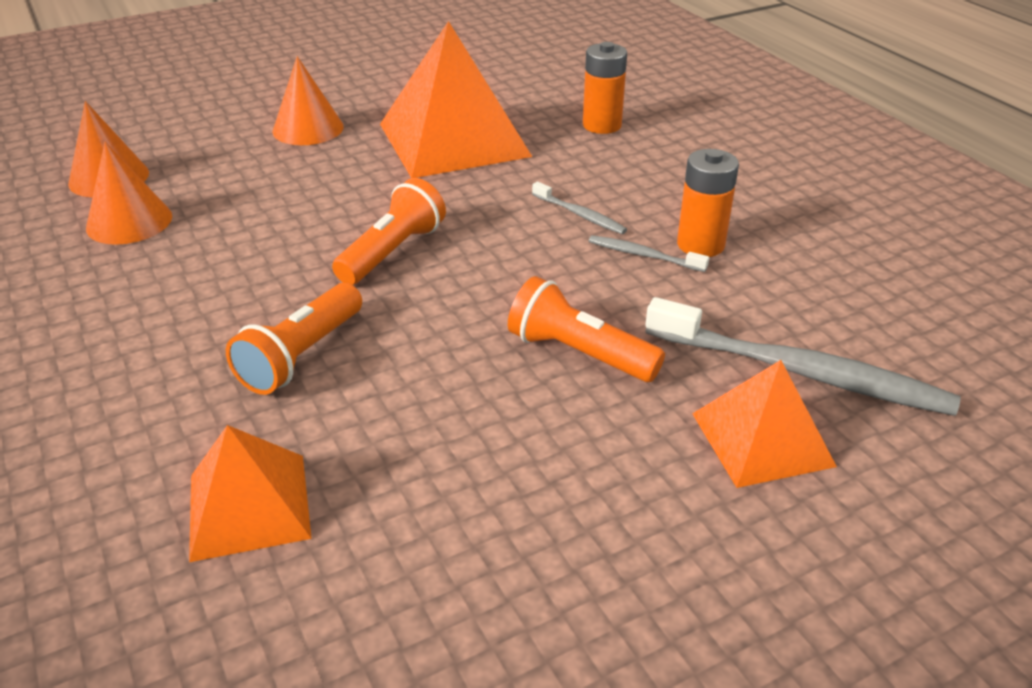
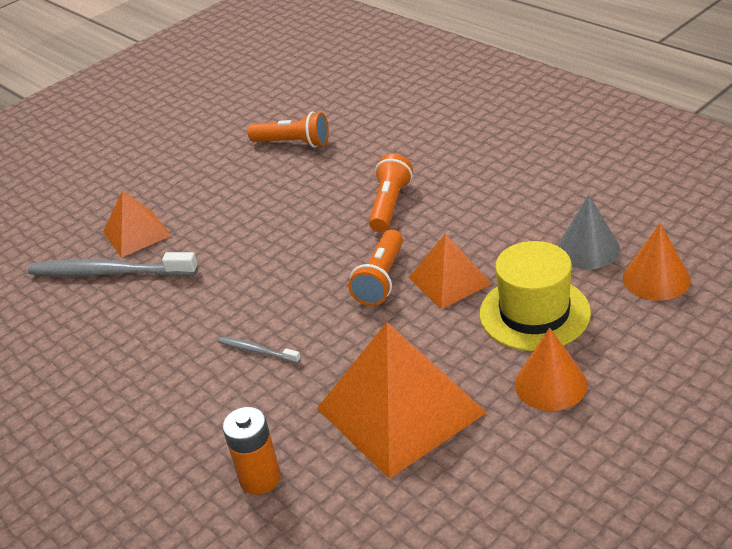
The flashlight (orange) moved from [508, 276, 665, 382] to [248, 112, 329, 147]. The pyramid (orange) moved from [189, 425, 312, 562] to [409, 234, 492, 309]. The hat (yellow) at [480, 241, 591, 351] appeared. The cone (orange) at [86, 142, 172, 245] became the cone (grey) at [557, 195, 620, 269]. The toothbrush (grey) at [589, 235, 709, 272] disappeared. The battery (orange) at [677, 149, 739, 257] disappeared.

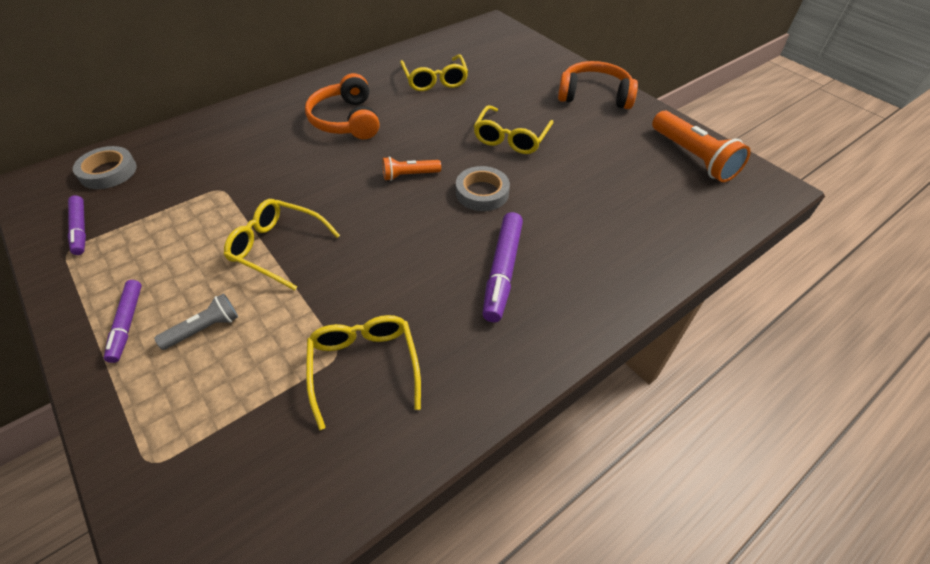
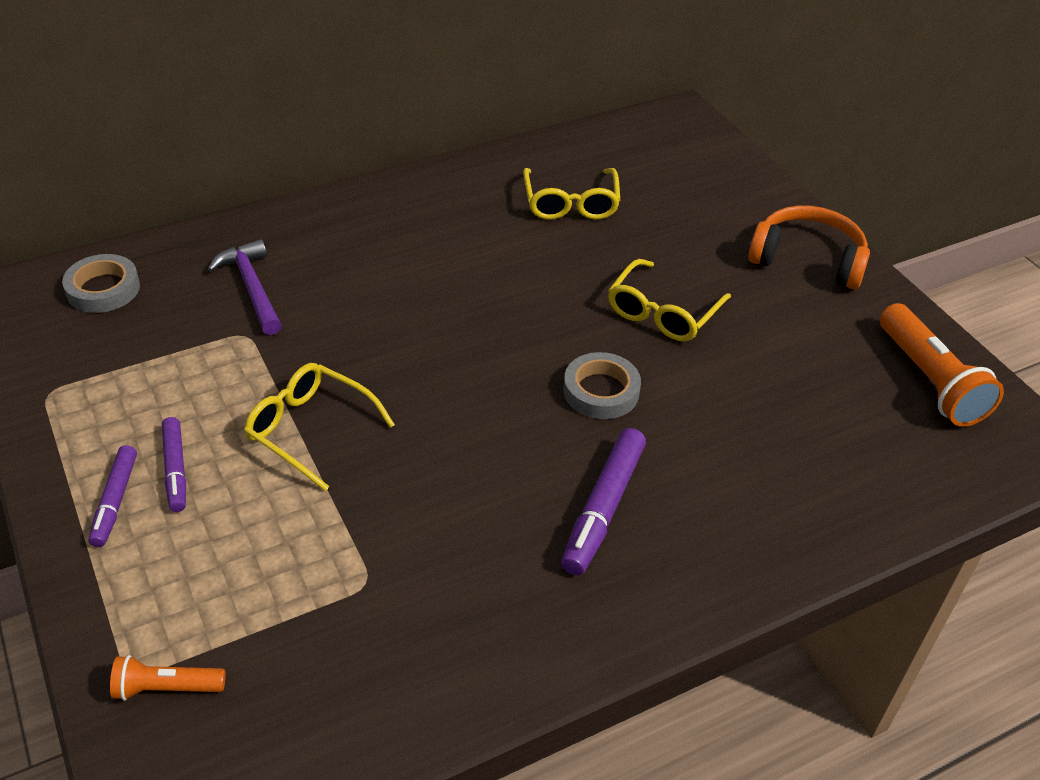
The flashlight (orange) moved from [383, 157, 441, 181] to [110, 655, 226, 701]. The marker (purple) moved from [68, 195, 86, 255] to [162, 417, 186, 512]. The hammer (purple) at [208, 239, 282, 335] appeared. The flashlight (grey) at [154, 293, 238, 350] disappeared. The headphones (orange) at [305, 73, 380, 139] disappeared. The glasses (yellow) at [306, 315, 421, 430] disappeared.

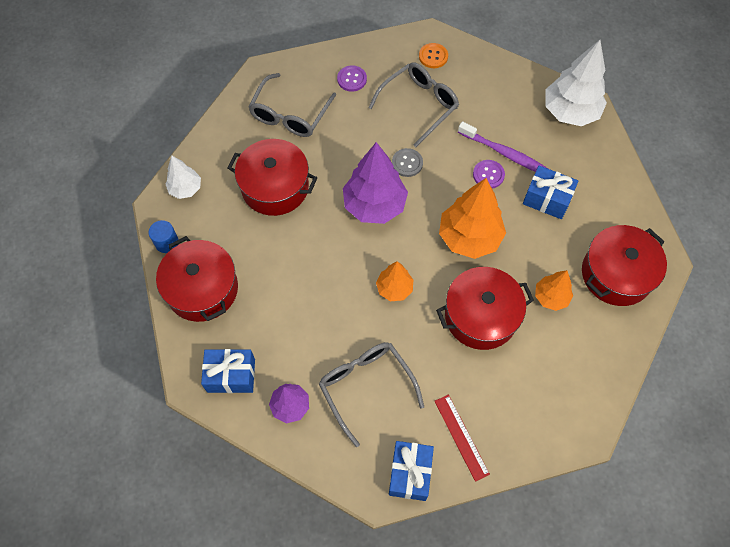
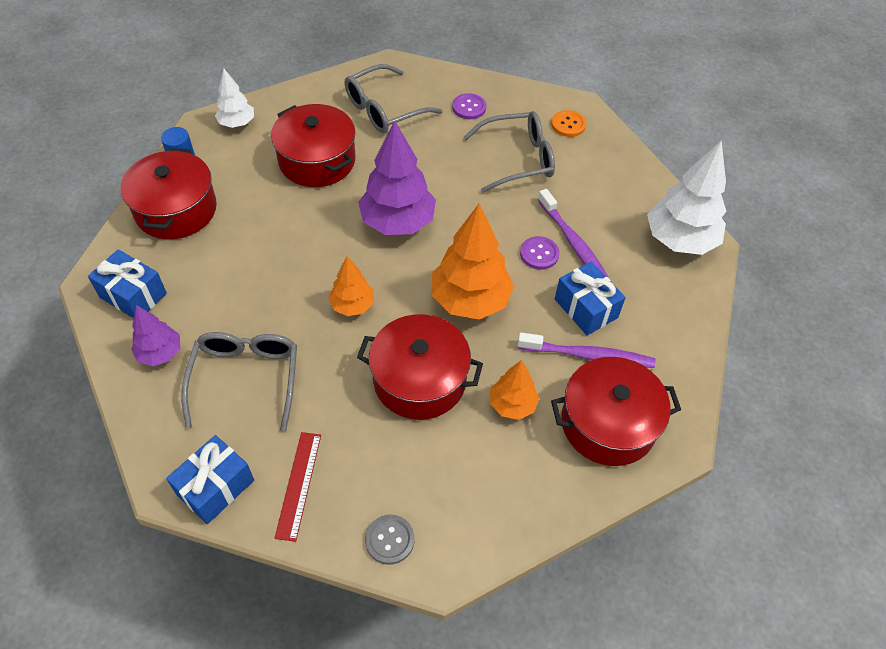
The button (grey) moved from [392, 148, 423, 177] to [365, 515, 414, 565]. The toothbrush (purple) at [518, 332, 656, 368] appeared.

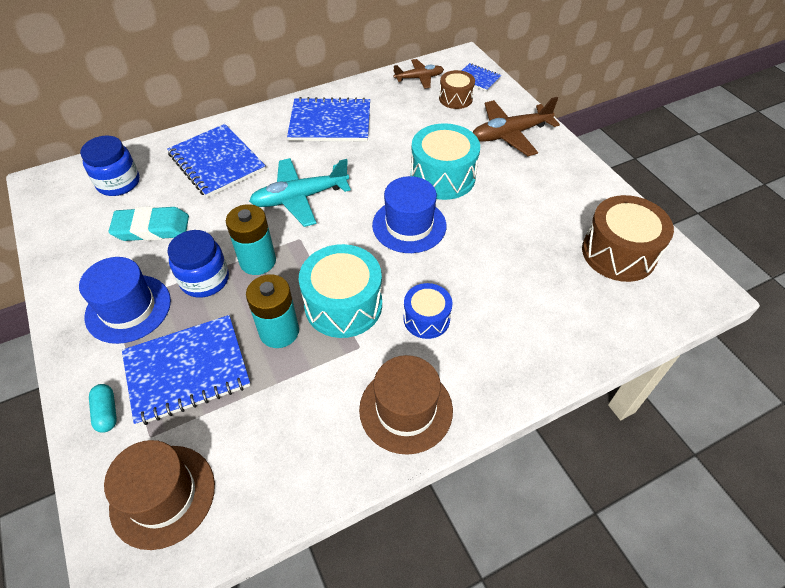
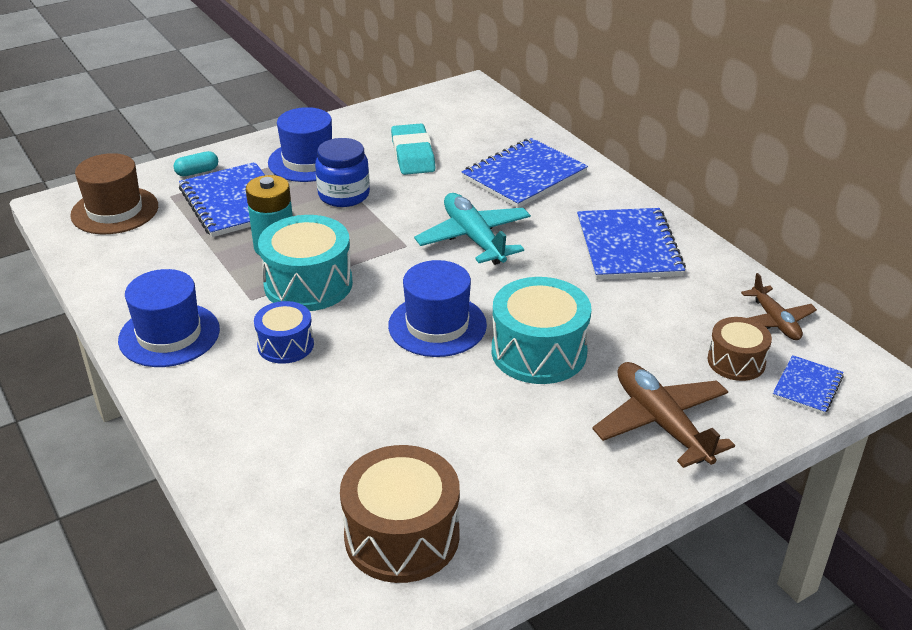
The hat (brown) at [359, 355, 453, 455] became the hat (blue) at [118, 269, 220, 367]. The jar (blue) at [80, 136, 140, 196] disappeared. The battery (turquoise) at [226, 204, 276, 275] disappeared.

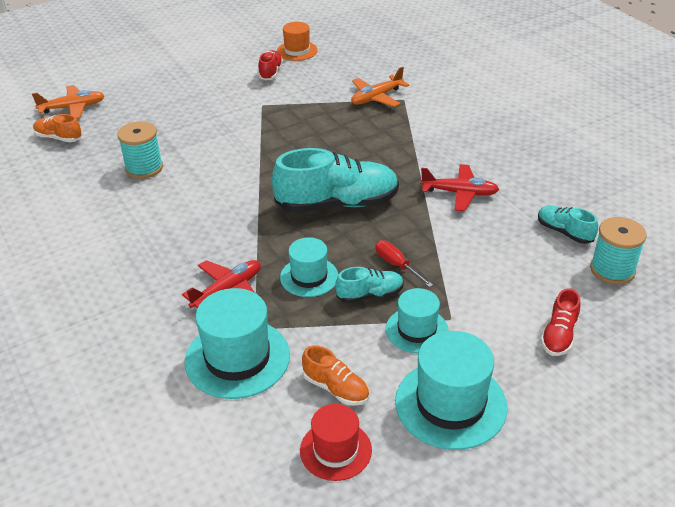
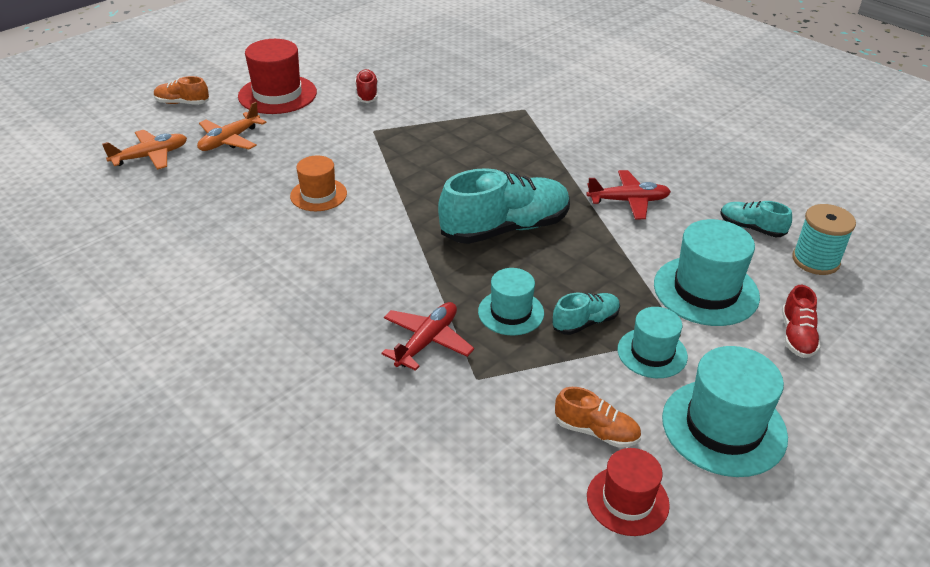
The shoe (orange) moved from [33, 114, 82, 142] to [154, 76, 209, 105]. The plane (orange) moved from [351, 67, 409, 107] to [197, 102, 267, 151]. The hat (red) at [238, 39, 317, 114] appeared. The hat (orange) moved from [277, 22, 318, 61] to [290, 156, 347, 211]. The hat (turquoise) moved from [185, 288, 290, 399] to [654, 219, 760, 326]. The spool (turquoise) at [117, 121, 163, 179] disappeared. The screwdriver (red) at [375, 240, 433, 287] disappeared.

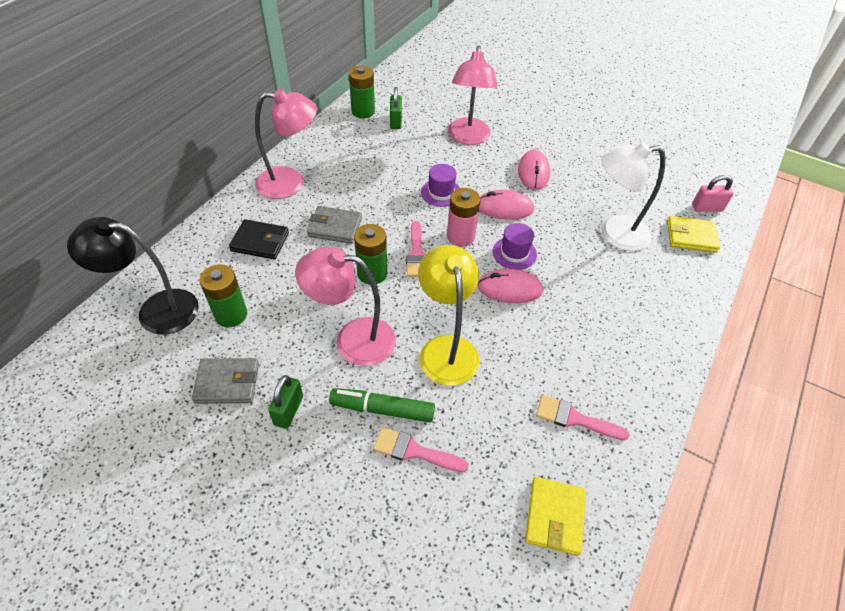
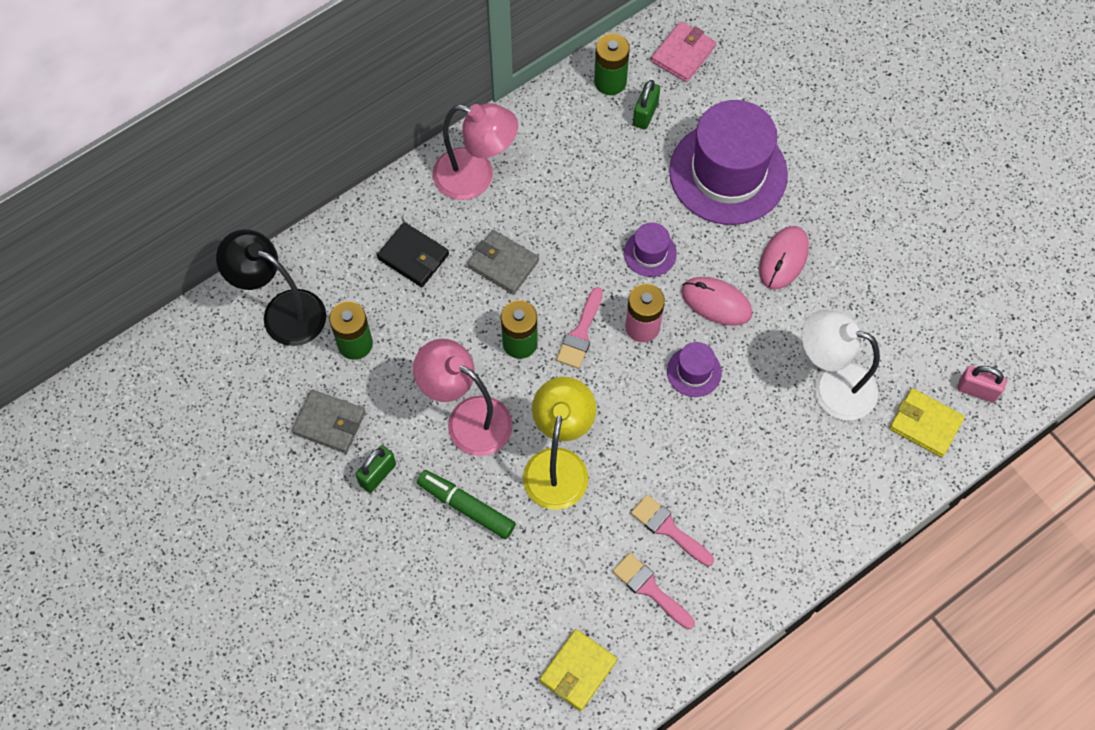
The brush (pink) moved from [373, 427, 469, 472] to [631, 494, 714, 566]. The wallet (pink) at [651, 22, 716, 82] appeared. The lamp (pink) at [448, 46, 498, 145] was replaced by the hat (purple) at [669, 100, 788, 225]. The mouse (pink) at [477, 269, 543, 303] disappeared.

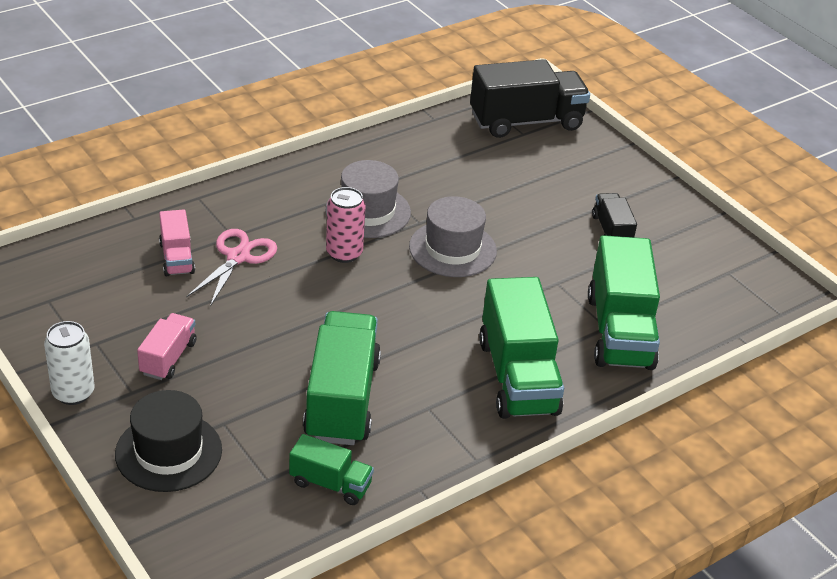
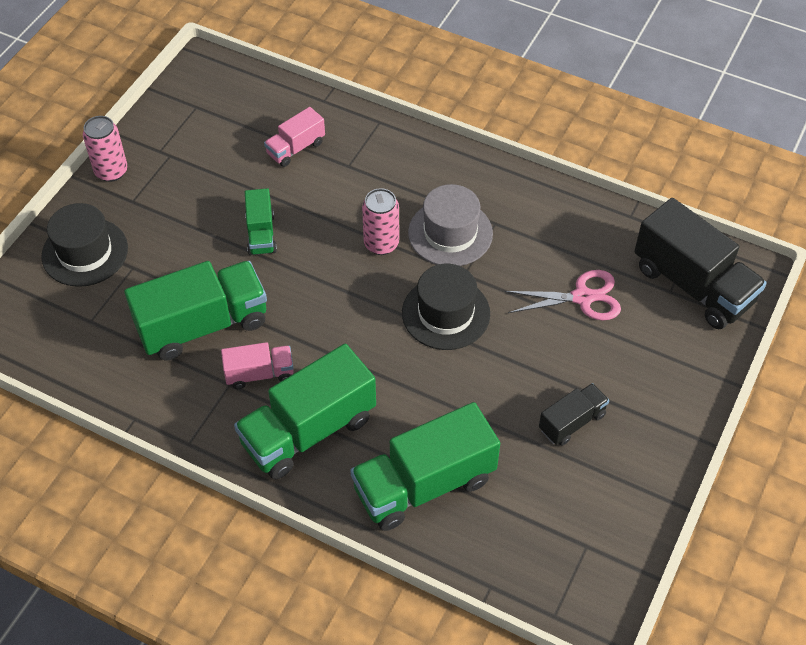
The can (white) at [44, 321, 94, 405] became the can (pink) at [83, 116, 127, 182]. The truck (pink) moved from [137, 313, 197, 380] to [221, 342, 294, 389]. The truck (green) moved from [289, 434, 374, 505] to [245, 188, 277, 255]. The hat (grey) at [409, 196, 497, 277] became the hat (black) at [402, 264, 490, 350]. The scissors (pink) moved from [186, 229, 277, 307] to [505, 270, 621, 320].

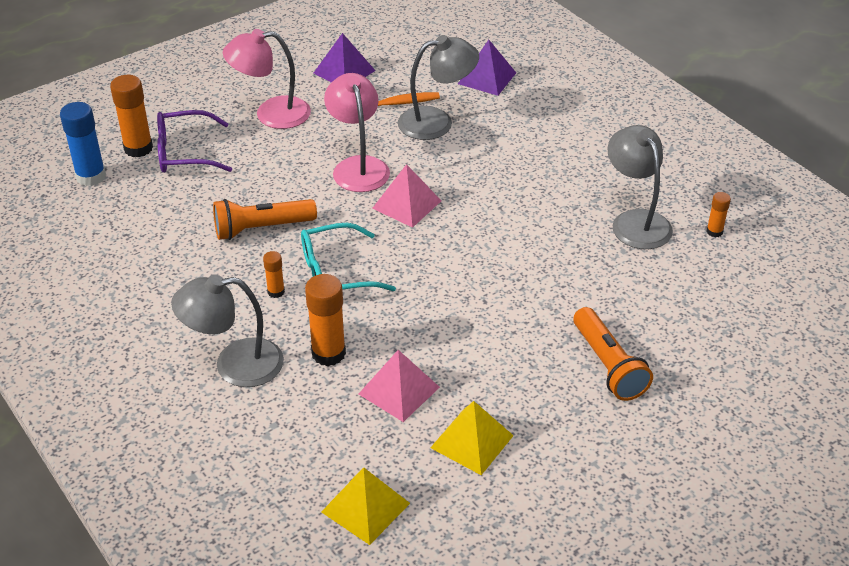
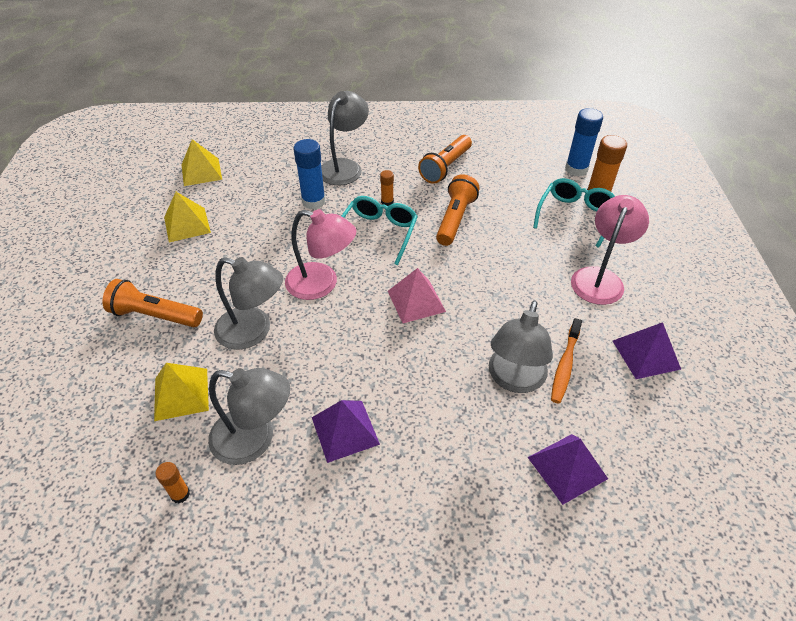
The pyramid (yellow) at [154, 363, 209, 421] appeared. The lamp (grey) at [214, 257, 283, 350] appeared. The lamp (pink) moved from [324, 73, 390, 192] to [285, 209, 356, 300]. The glue stick (orange) at [305, 274, 346, 366] became the glue stick (blue) at [294, 139, 326, 209]. The pyramid (purple) at [312, 400, 380, 463] appeared. The flashlight (orange) at [418, 135, 472, 184] appeared. The glasses (purple) at [157, 110, 232, 173] became the glasses (turquoise) at [533, 178, 615, 248]. The pyramid (pink) at [359, 350, 440, 422] disappeared.

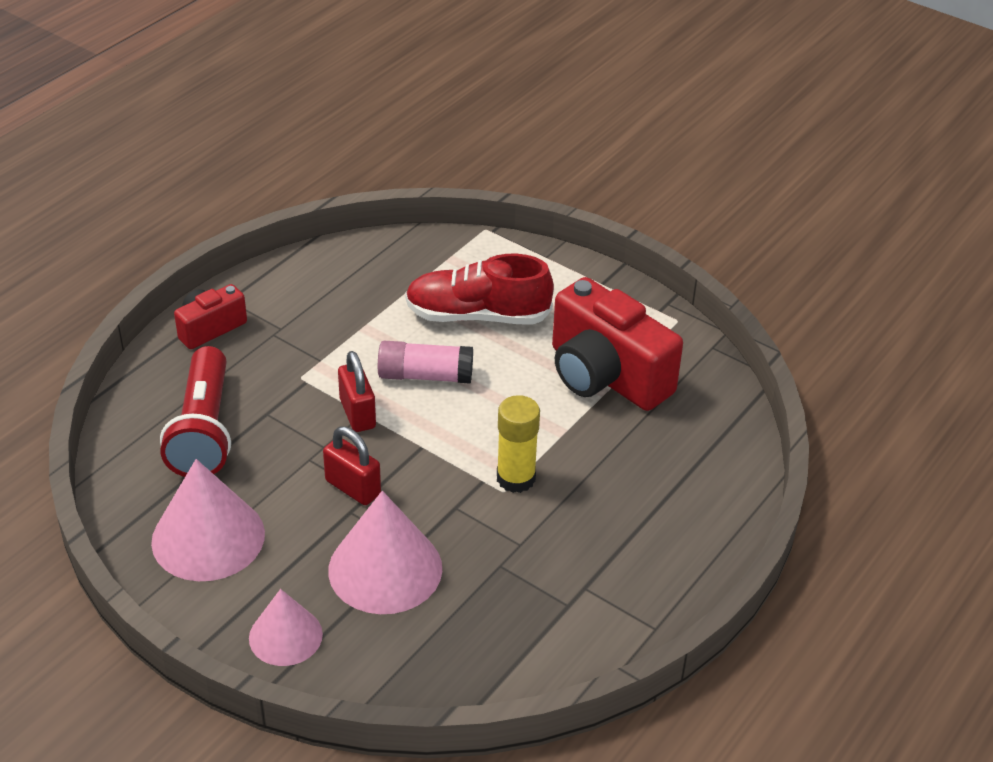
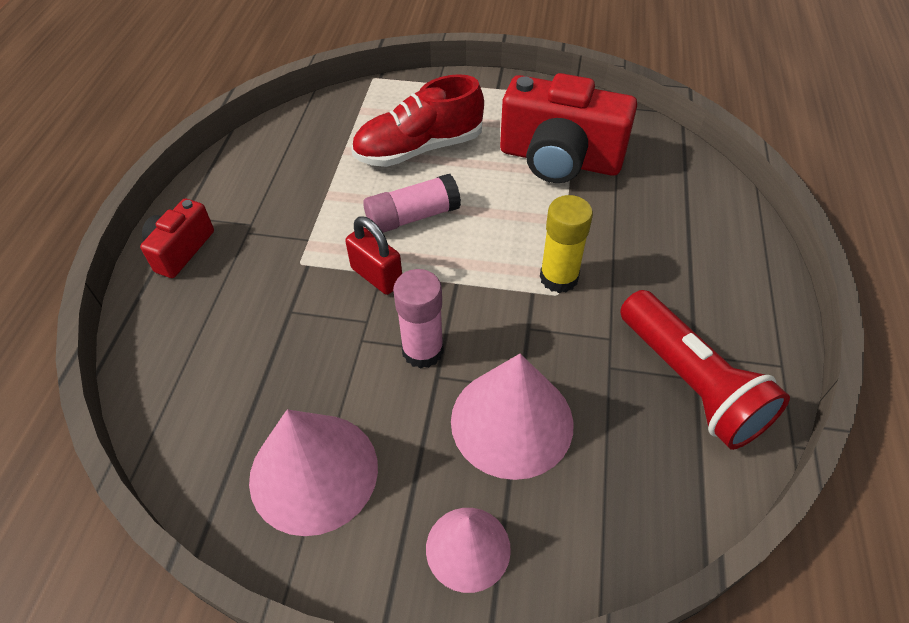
The padlock (red) at [323, 426, 381, 505] was replaced by the glue stick (pink) at [393, 269, 444, 369]. The flashlight (red) moved from [160, 346, 231, 477] to [620, 290, 790, 450].

